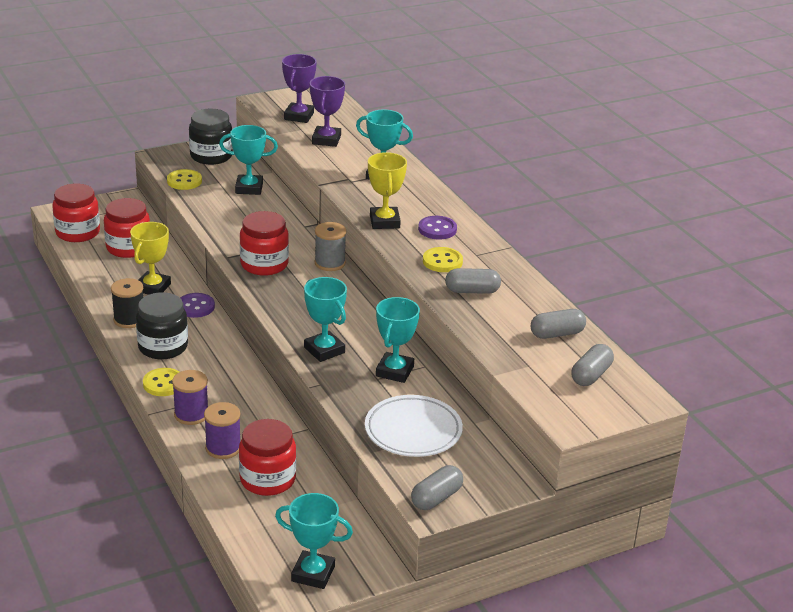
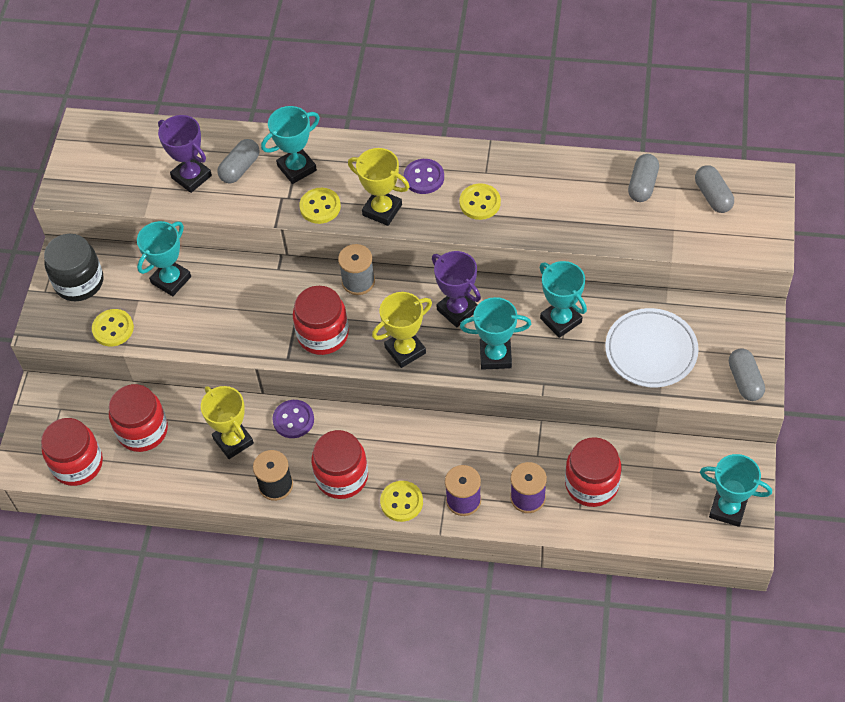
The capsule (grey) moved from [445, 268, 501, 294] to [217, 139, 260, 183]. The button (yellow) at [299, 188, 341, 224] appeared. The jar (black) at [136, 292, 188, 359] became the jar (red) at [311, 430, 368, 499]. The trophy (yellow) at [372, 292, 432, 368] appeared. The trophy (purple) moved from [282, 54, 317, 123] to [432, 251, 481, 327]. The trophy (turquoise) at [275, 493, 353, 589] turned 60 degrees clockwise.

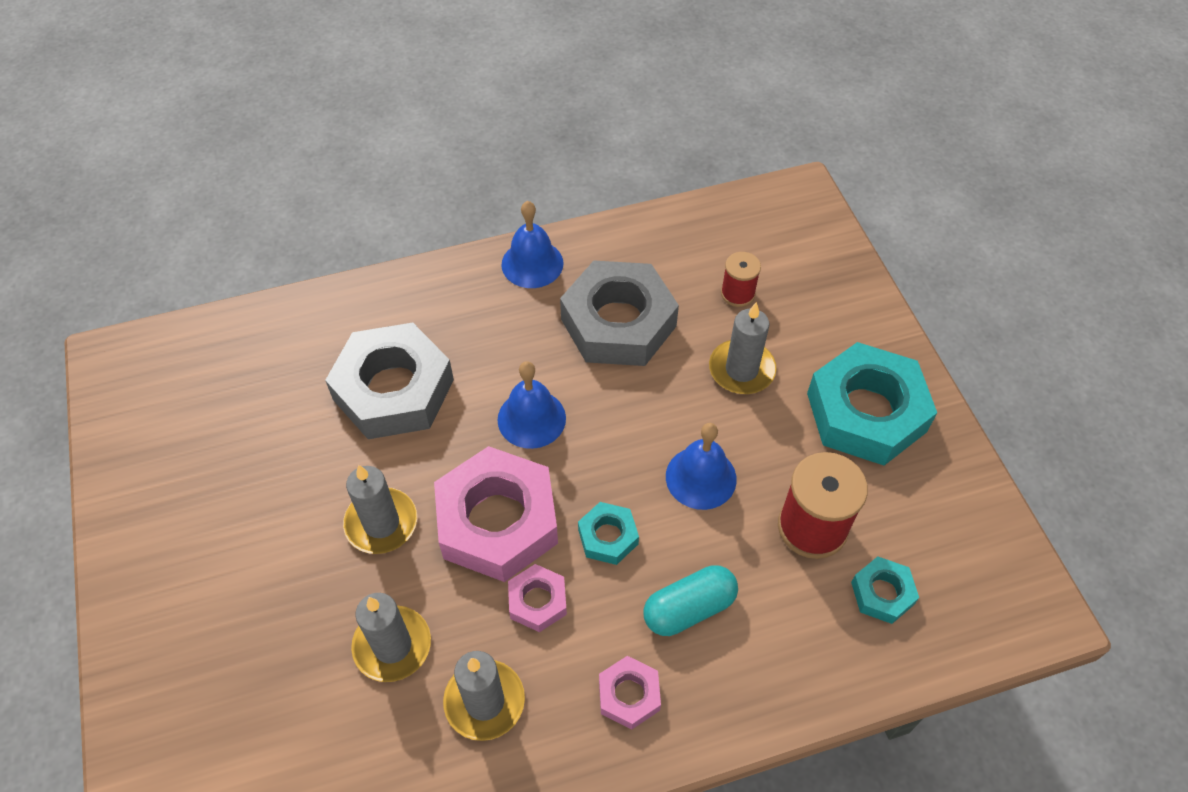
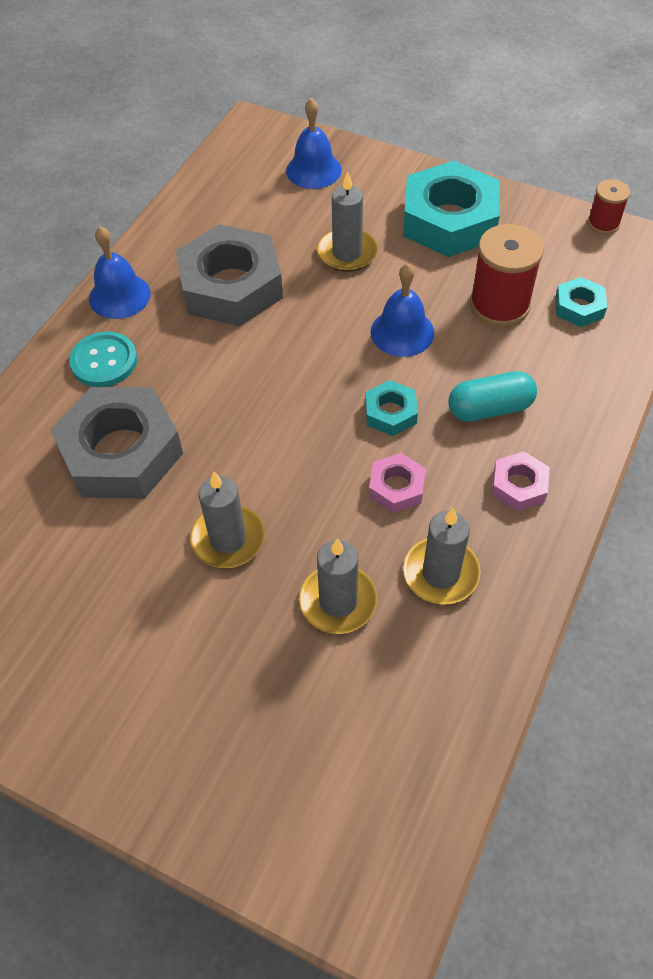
The button (turquoise) at [69, 332, 137, 387] appeared. The bell (blue) moved from [497, 361, 566, 449] to [286, 98, 342, 189]. The capsule (turquoise) at [643, 565, 738, 636] turned 60 degrees clockwise. The spool (red) moved from [721, 252, 761, 307] to [588, 179, 630, 234]. The nut (pink) at [434, 446, 558, 582] disappeared.

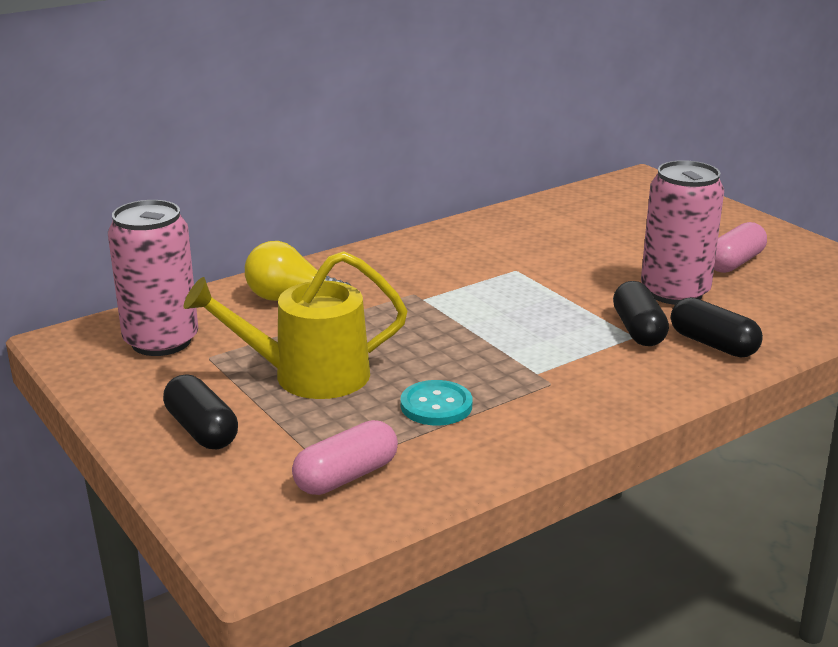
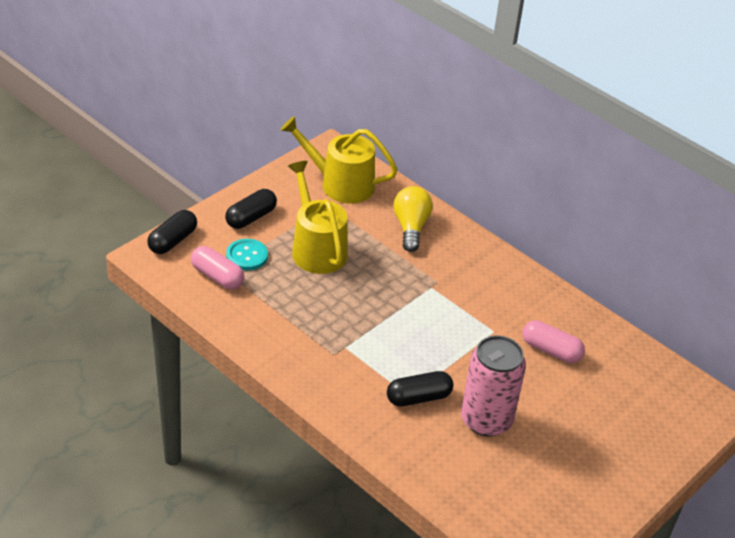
The capsule (black) moved from [671, 297, 763, 358] to [147, 210, 197, 254]. The button (turquoise) moved from [401, 380, 472, 426] to [226, 239, 268, 271]. The can (pink) at [108, 200, 198, 356] was replaced by the watering can (yellow) at [280, 116, 398, 204]. The capsule (pink) moved from [714, 222, 767, 273] to [523, 320, 585, 363].

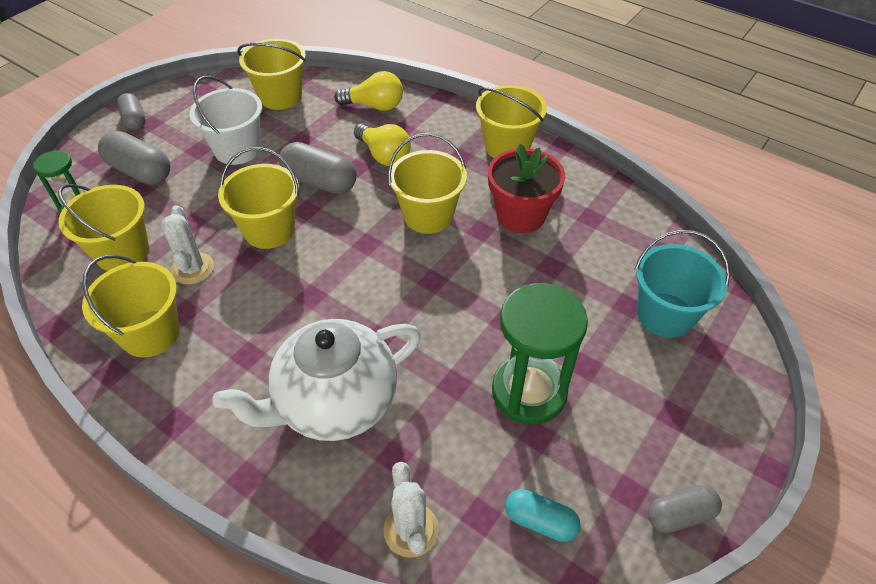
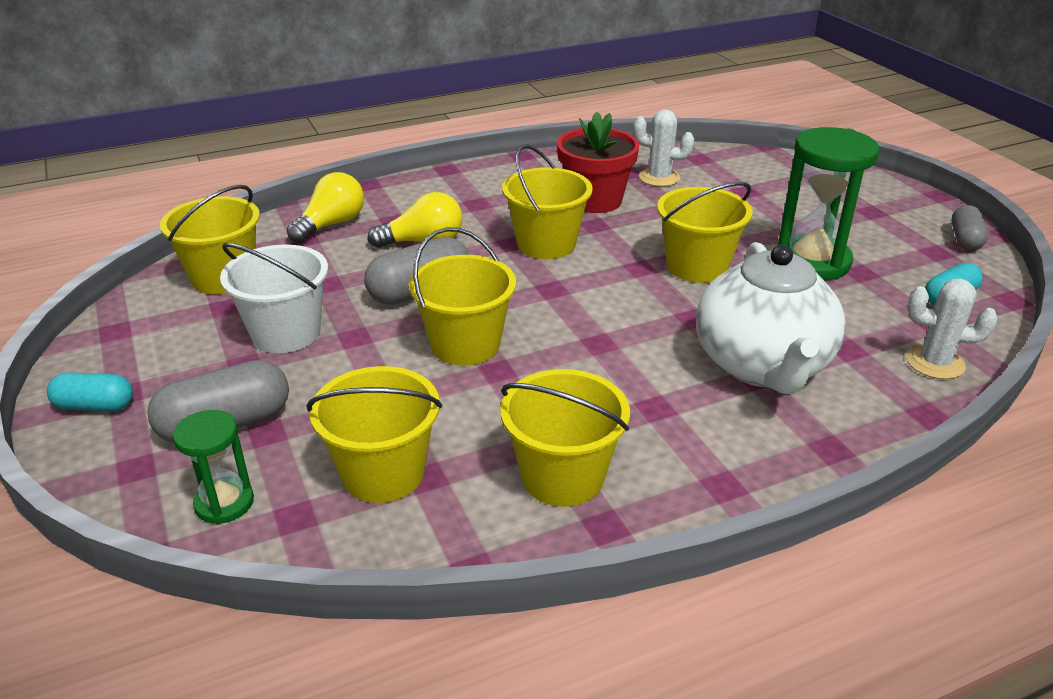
The capsule (grey) at [117, 93, 146, 130] became the capsule (turquoise) at [47, 372, 133, 412]. The cactus (white) moved from [161, 205, 214, 284] to [633, 110, 694, 187]. The bucket (yellow) moved from [476, 85, 547, 158] to [657, 182, 753, 283]. The bucket (turquoise) at [634, 230, 730, 338] disappeared.

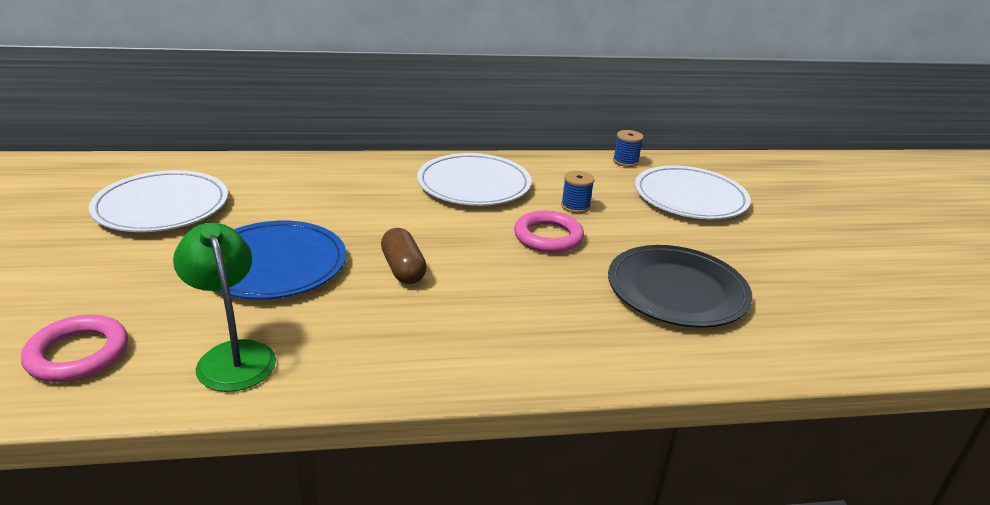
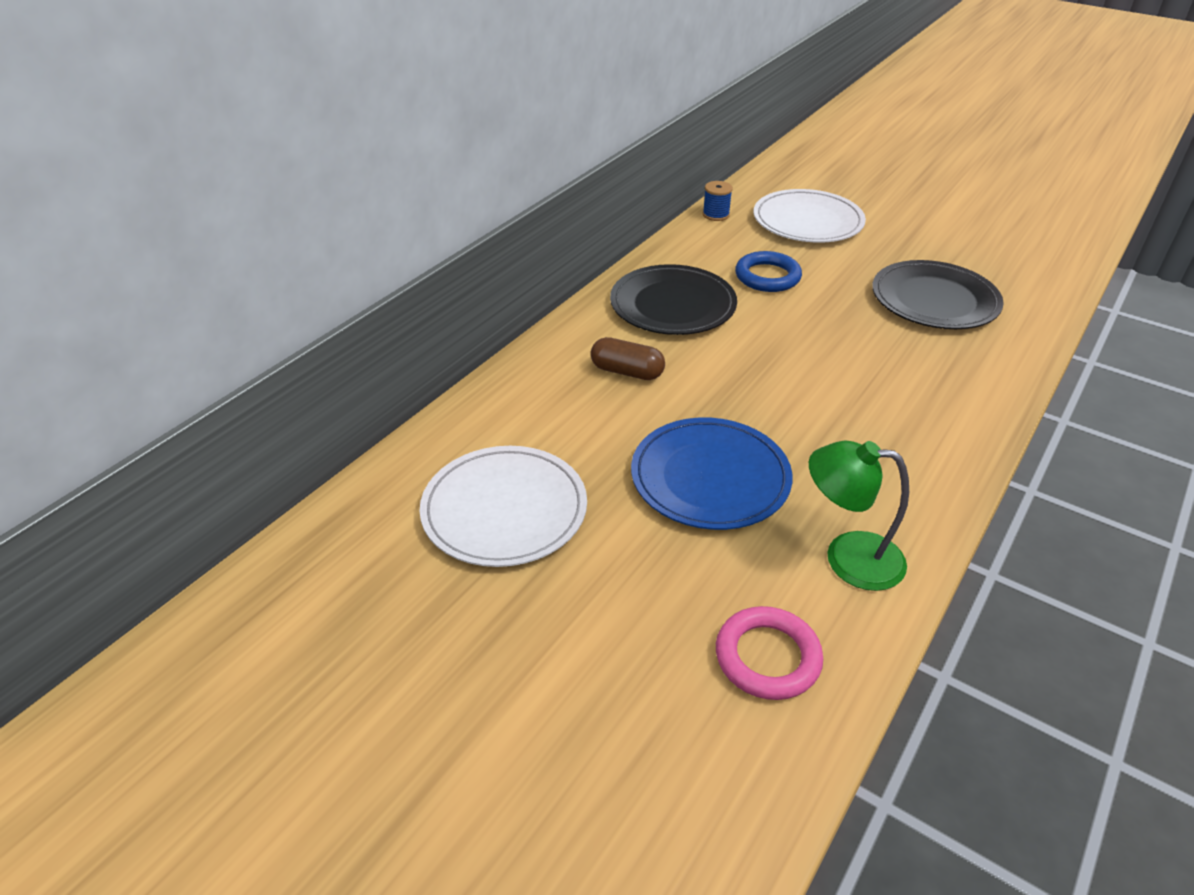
The capsule (brown) moved from [381, 228, 427, 284] to [591, 337, 665, 380]. The plate (white) at [417, 153, 532, 206] became the plate (black) at [610, 264, 737, 335]. The spool (blue) at [561, 171, 594, 213] was replaced by the ring (blue) at [735, 251, 802, 292]. The ring (pink) at [514, 210, 584, 253] disappeared.

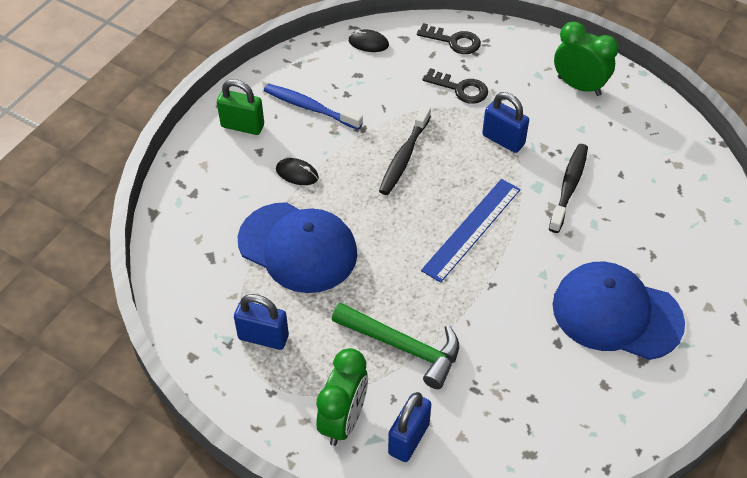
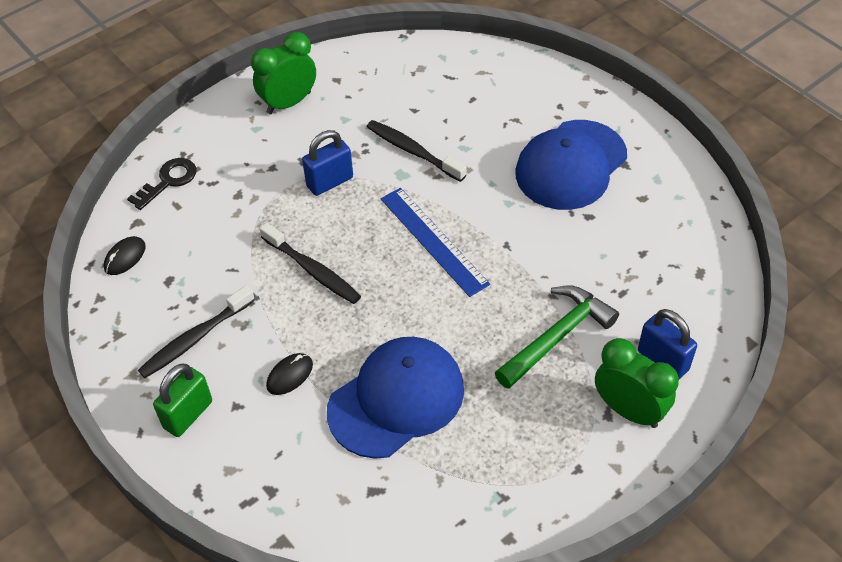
The toothbrush (blue) at [264, 84, 363, 130] became the toothbrush (black) at [138, 285, 255, 378]. The padlock (blue) at [234, 294, 289, 350] disappeared. The key (black) at [423, 68, 488, 104] disappeared.

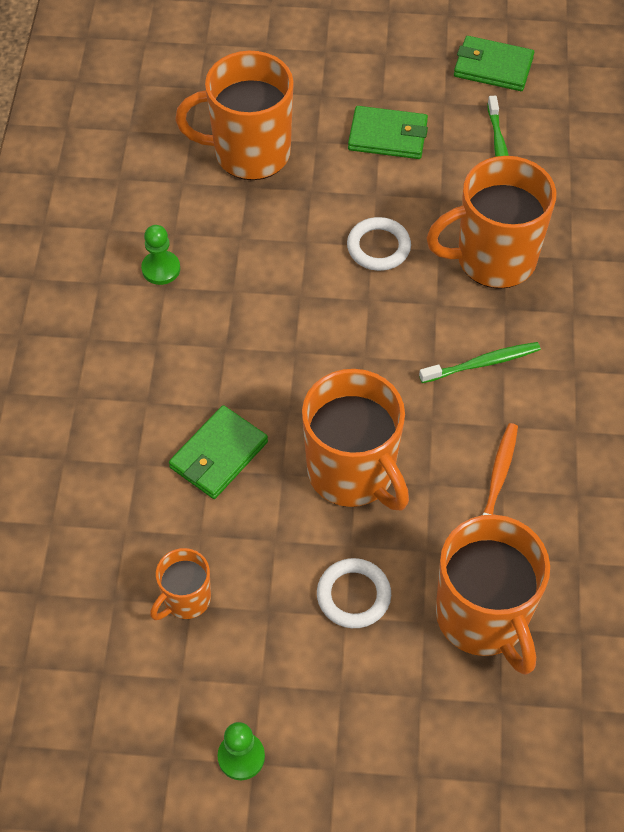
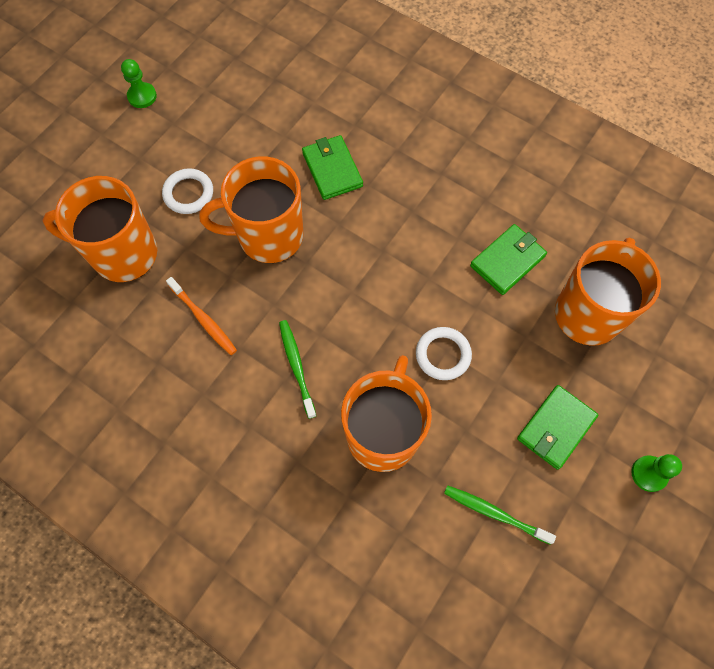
The toothbrush (green) at [419, 342, 541, 383] turned 150 degrees clockwise. The wallet (green) moved from [454, 36, 534, 91] to [470, 224, 547, 295]. The pawn (green) moved from [141, 225, 180, 285] to [631, 454, 682, 492]. The mug (orange) at [150, 548, 211, 620] disappeared.

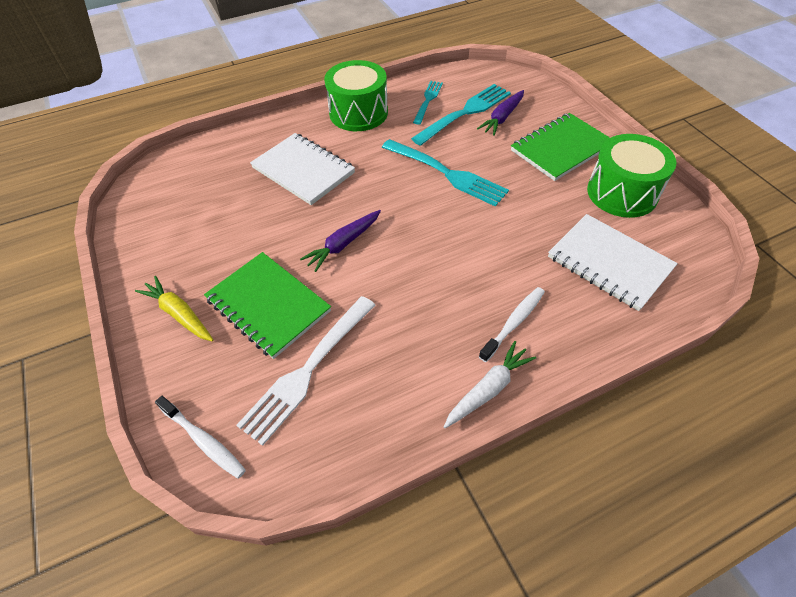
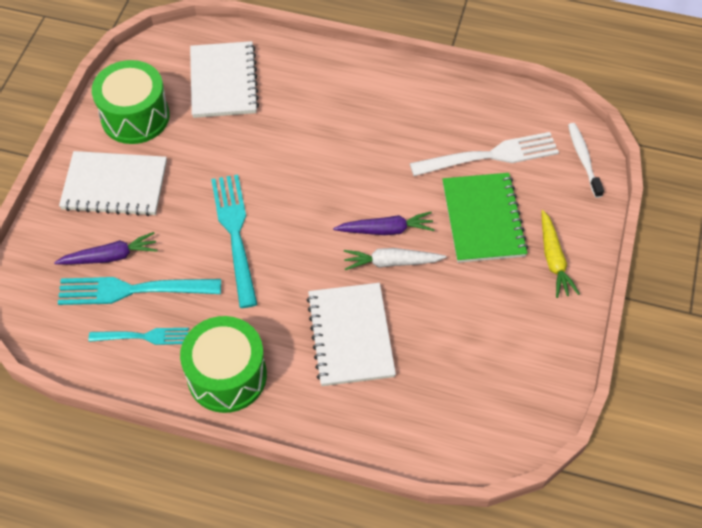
The notebook (green) at [511, 113, 610, 181] became the notebook (white) at [59, 151, 167, 216]. The fork (turquoise) at [413, 81, 443, 125] turned 150 degrees counterclockwise. The carrot (white) moved from [444, 341, 536, 429] to [344, 248, 446, 270]. The toothbrush (white) at [479, 287, 545, 362] disappeared.

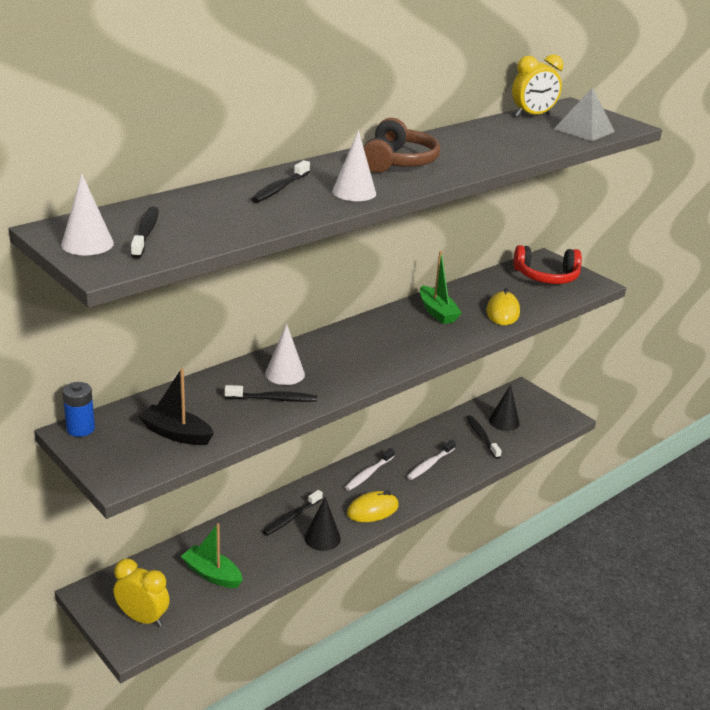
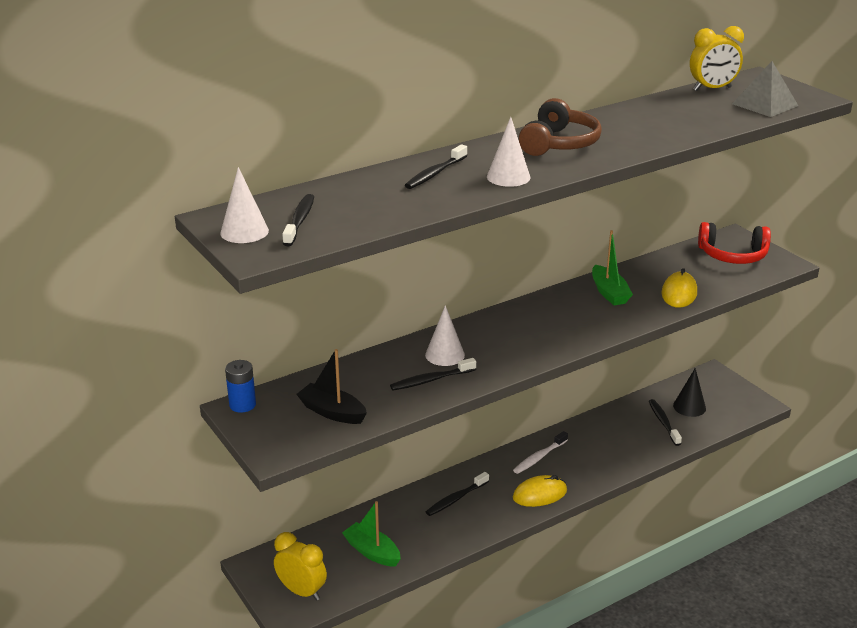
The toothbrush (black) at [225, 385, 317, 402] turned 150 degrees clockwise. The cone (black) at [304, 497, 341, 551] disappeared. The toothbrush (white) at [407, 440, 456, 480] disappeared.

